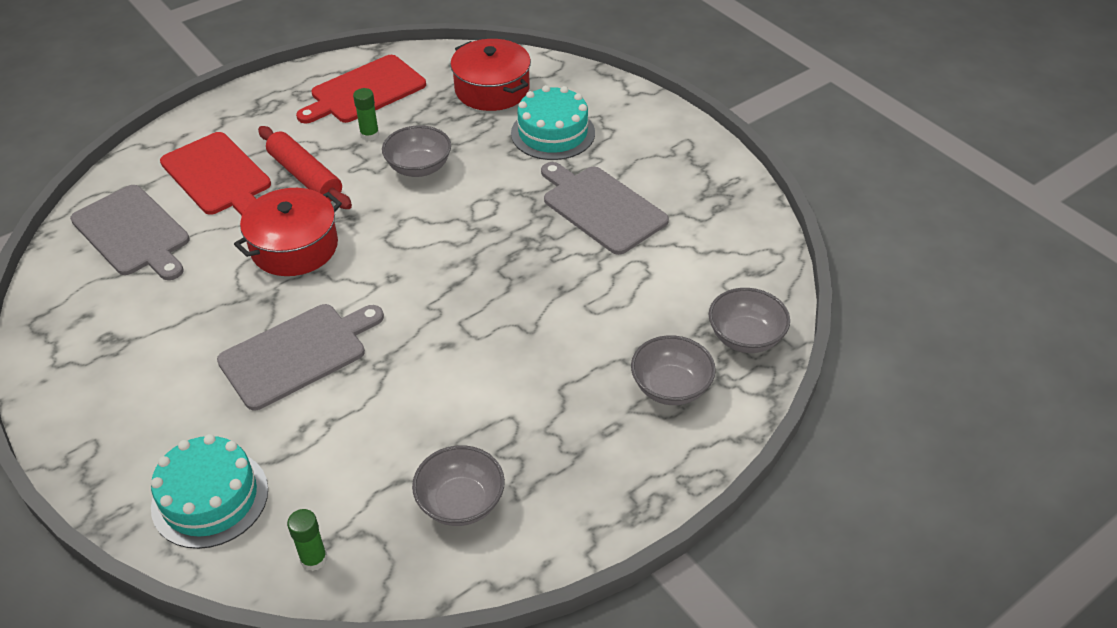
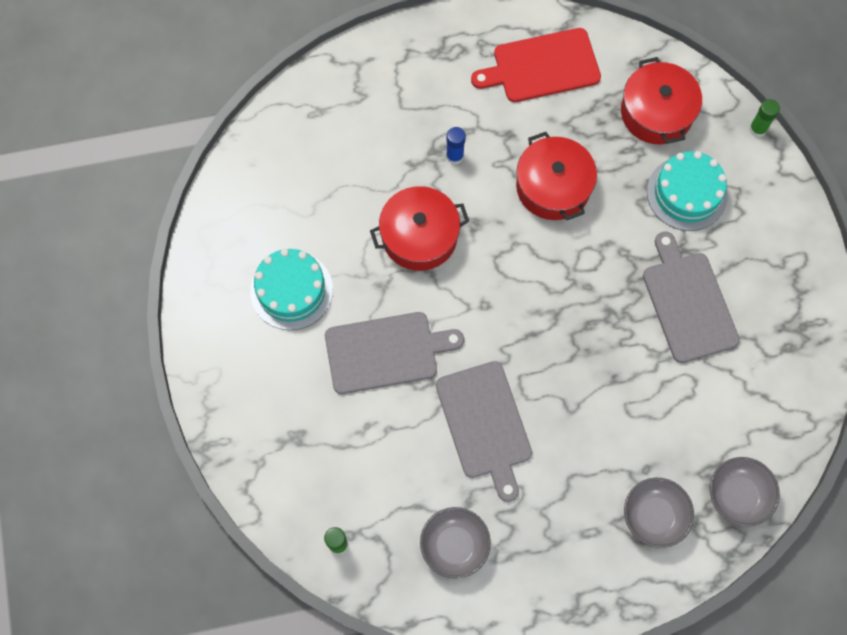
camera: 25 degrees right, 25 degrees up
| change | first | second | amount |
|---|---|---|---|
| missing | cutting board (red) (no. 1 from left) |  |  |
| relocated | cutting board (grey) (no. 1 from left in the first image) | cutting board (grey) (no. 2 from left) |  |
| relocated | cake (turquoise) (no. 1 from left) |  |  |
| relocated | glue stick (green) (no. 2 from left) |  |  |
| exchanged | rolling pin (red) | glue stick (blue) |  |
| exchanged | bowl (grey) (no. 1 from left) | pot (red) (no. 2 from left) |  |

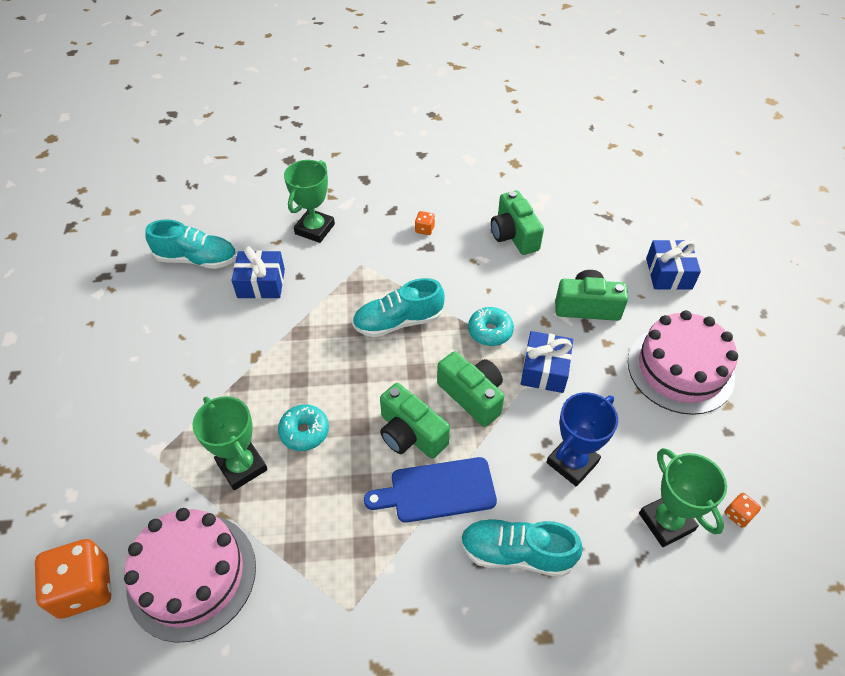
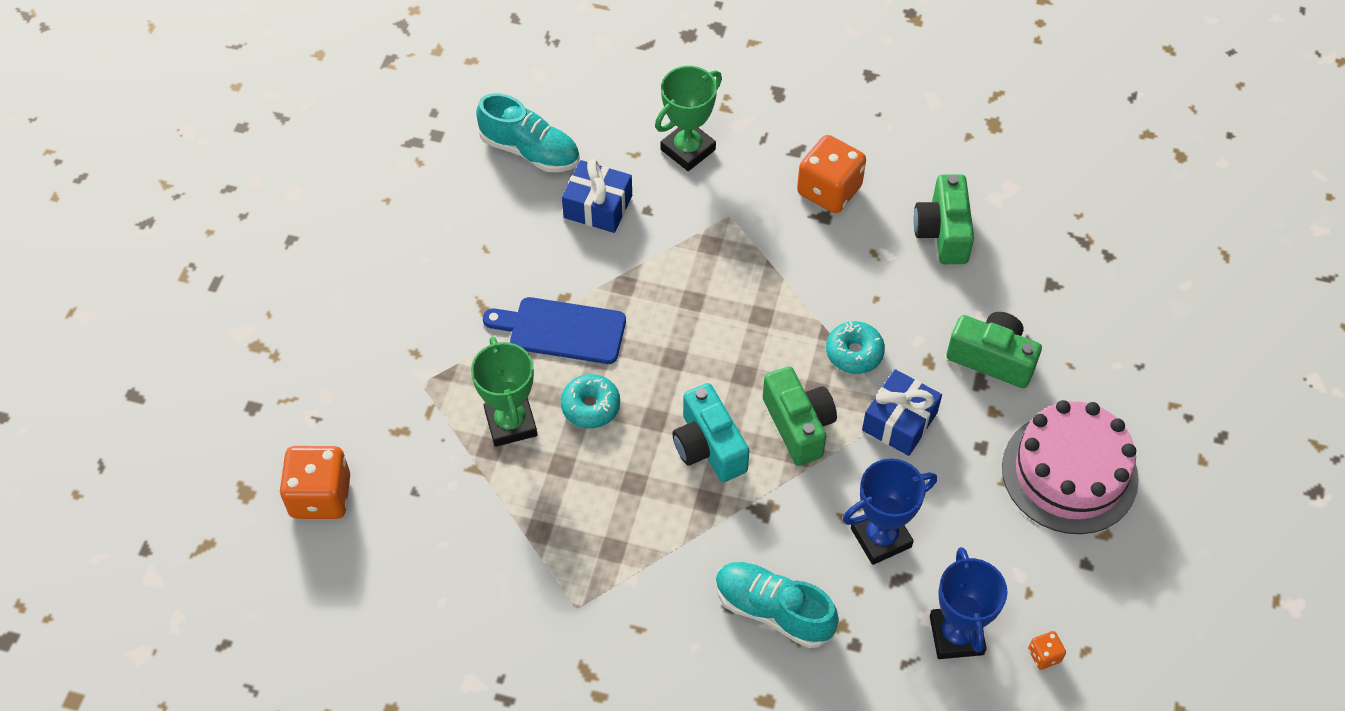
camera: 20 degrees right, 5 degrees up
| change | first | second | amount |
|---|---|---|---|
| missing | cake (pink) (no. 1 from left) |  |  |
| missing | shoe (turquoise) (no. 2 from left) |  |  |
| missing | gift (blue) (no. 3 from left) |  |  |
| relocated | cutting board (blue) |  |  |
| colour | camera (green) (no. 1 from left) | camera (turquoise) |  |
| colour | trophy (green) (no. 3 from left) | trophy (blue) (no. 2 from left) |  |
| size | dice (orange) (no. 2 from left) |  | x2.22 |

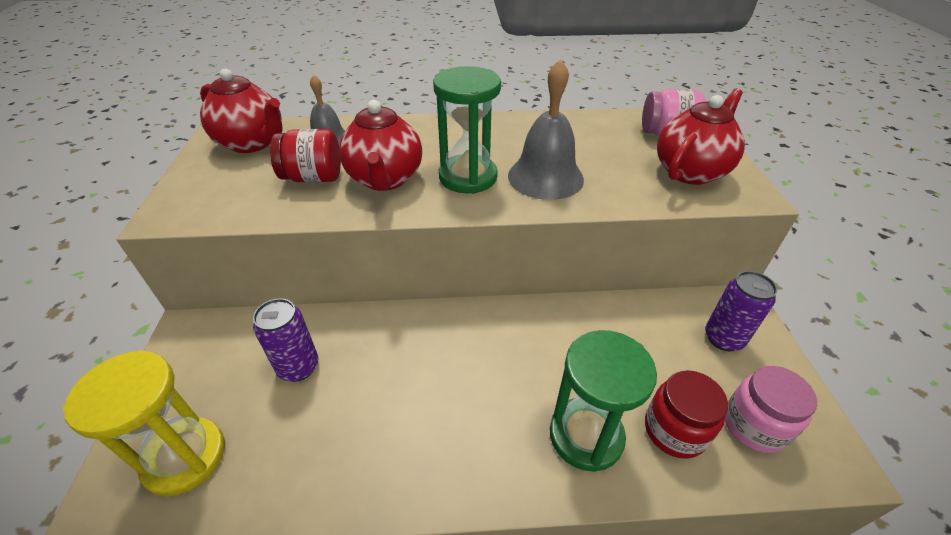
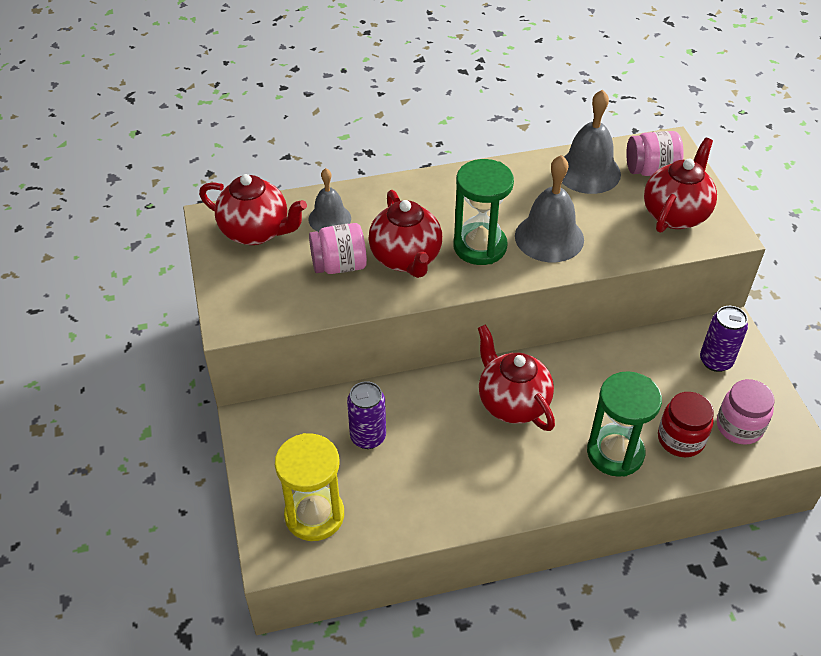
camera: 10 degrees left, 5 degrees up
| change | first | second | amount |
|---|---|---|---|
| appeared |  | teapot (red) (no. 3 from left) |  |
| appeared |  | bell (grey) (no. 3 from left) |  |
| colour | jar (red) (no. 1 from left) | jar (pink) (no. 1 from left) |  |

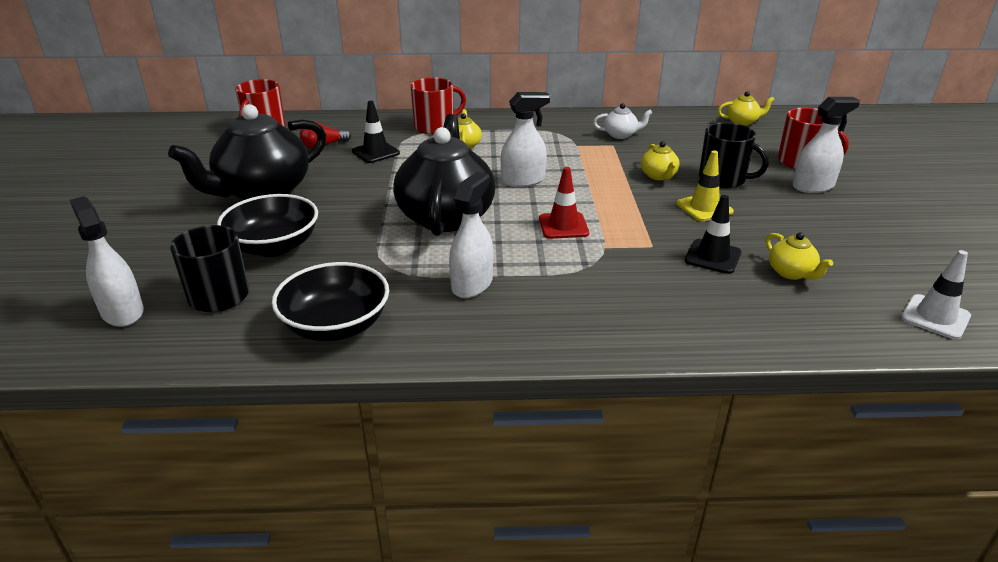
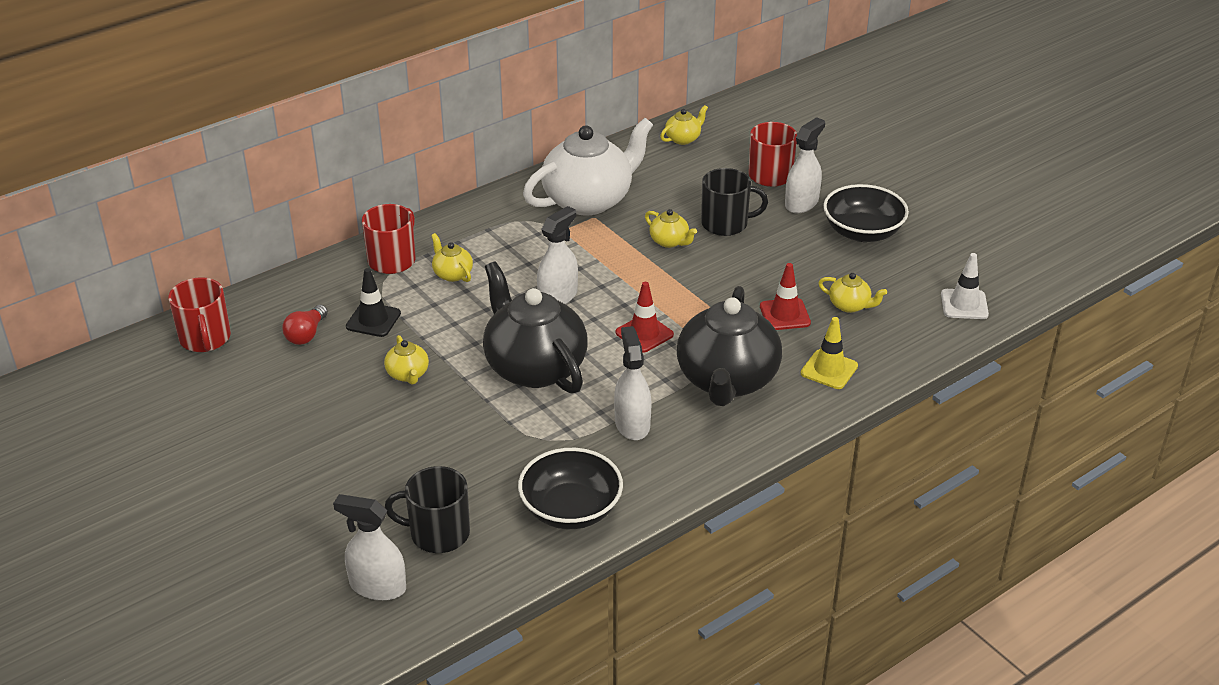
camera: 35 degrees left, 5 degrees up
| change | first | second | amount |
|---|---|---|---|
| appeared |  | teapot (yellow) (no. 1 from left) |  |
| relocated | teapot (black) (no. 1 from left in the first image) | teapot (black) (no. 2 from left) |  |
| relocated | bowl (black) (no. 1 from left in the first image) | bowl (black) (no. 2 from left) |  |
| relocated | traffic cone (yellow) |  |  |
| colour | traffic cone (black) (no. 2 from left) | traffic cone (red) (no. 2 from left) |  |
| size | teapot (white) |  | x2.36 |

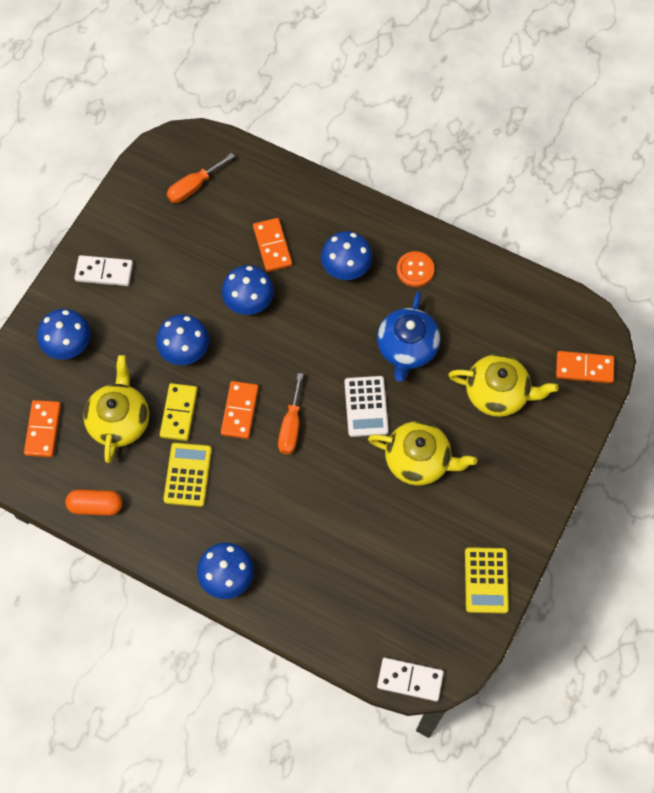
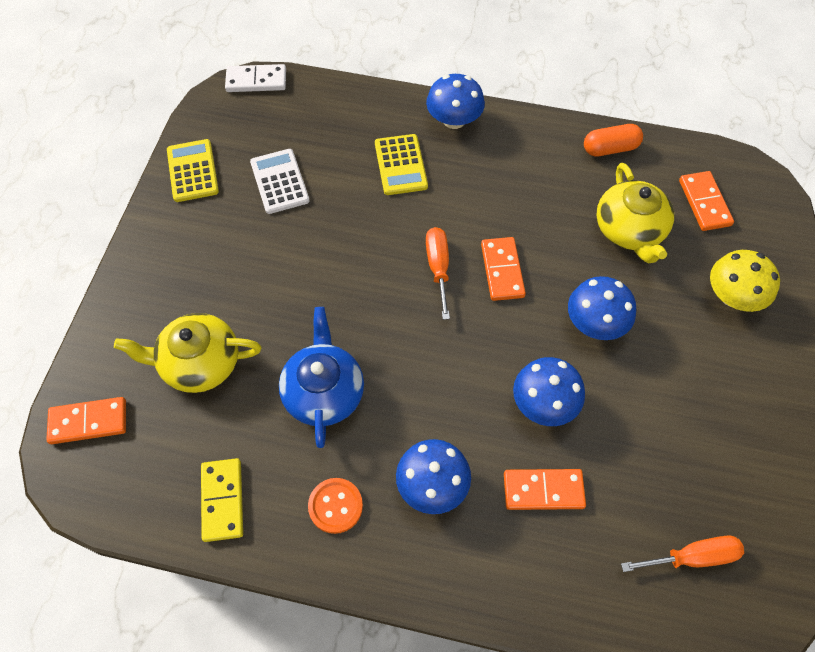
camera: 165 degrees right, 5 degrees down
| change | first | second | amount |
|---|---|---|---|
| missing | domino (white) (no. 1 from left) |  |  |
| missing | teapot (yellow) (no. 2 from left) |  |  |
| relocated | domino (yellow) |  |  |
| relocated | calculator (yellow) (no. 1 from left in the first image) | calculator (yellow) (no. 2 from left) |  |
| relocated | calculator (white) |  |  |
| colour | mushroom (blue) (no. 1 from left) | mushroom (yellow) |  |
| spun | screwdriver (orange) (no. 1 from left in the first image) | screwdriver (orange) (no. 2 from left) | 45 degrees clockwise |
| spun | domino (orange) (no. 3 from left) |  | 60 degrees counterclockwise |

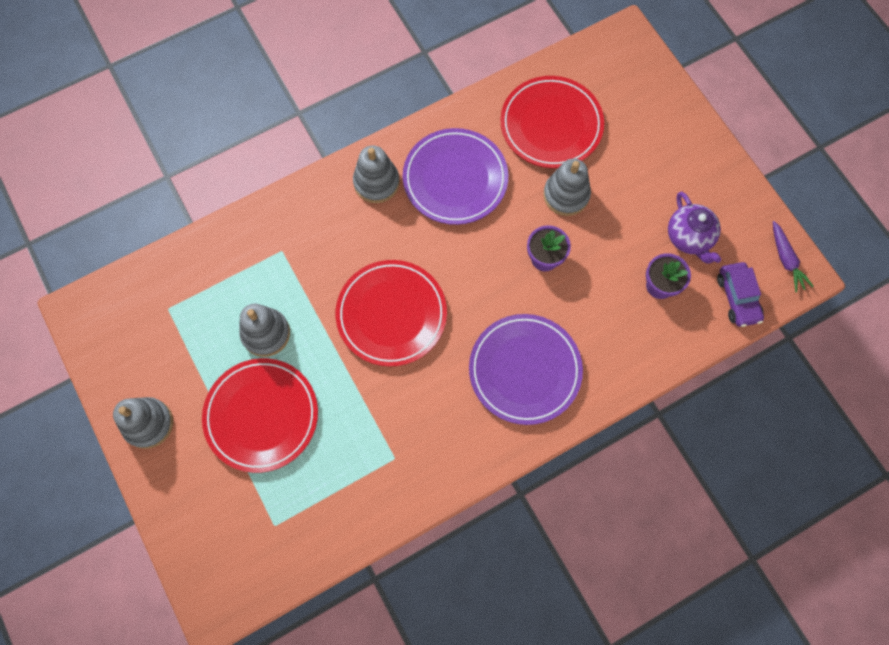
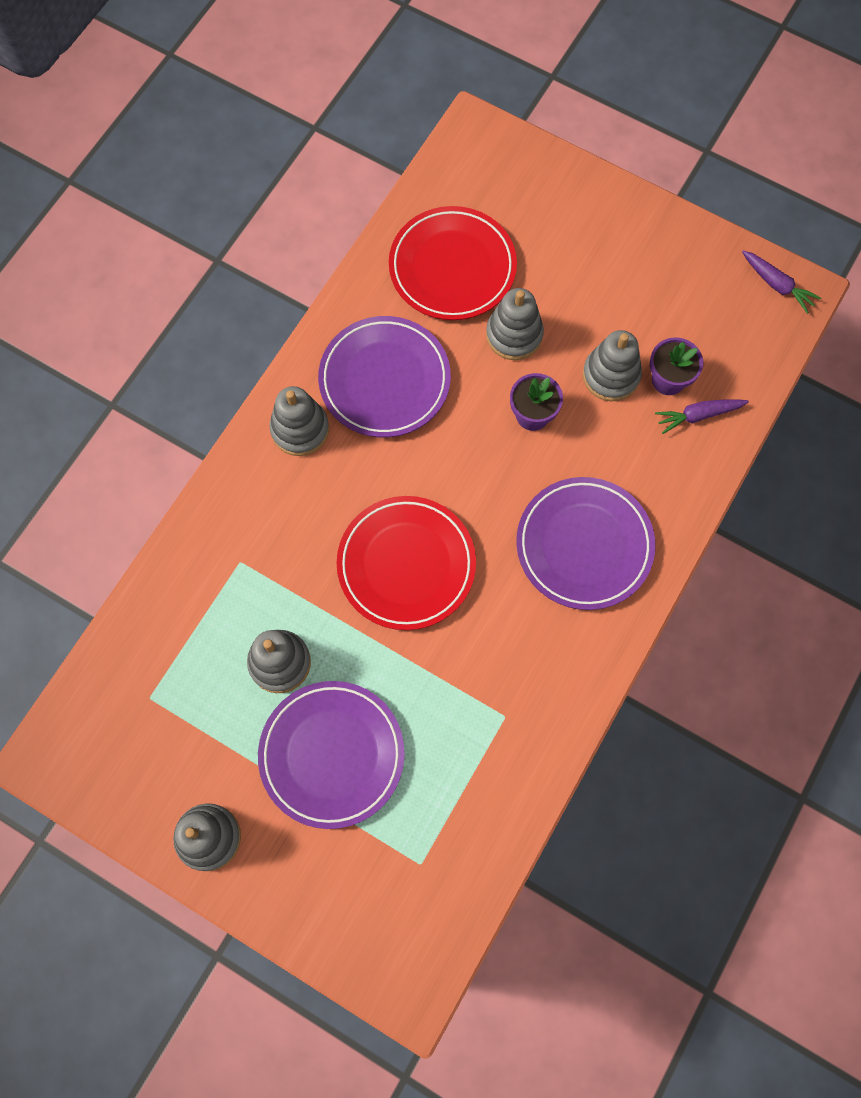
camera: 30 degrees left, 0 degrees up
| change | first | second | amount |
|---|---|---|---|
| missing | teapot (purple) |  |  |
| missing | car (purple) |  |  |
| appeared |  | stacking toy (grey) (no. 5 from left) |  |
| appeared |  | carrot (purple) (no. 1 from left) |  |
| colour | plate (red) (no. 1 from left) | plate (purple) (no. 1 from left) |  |

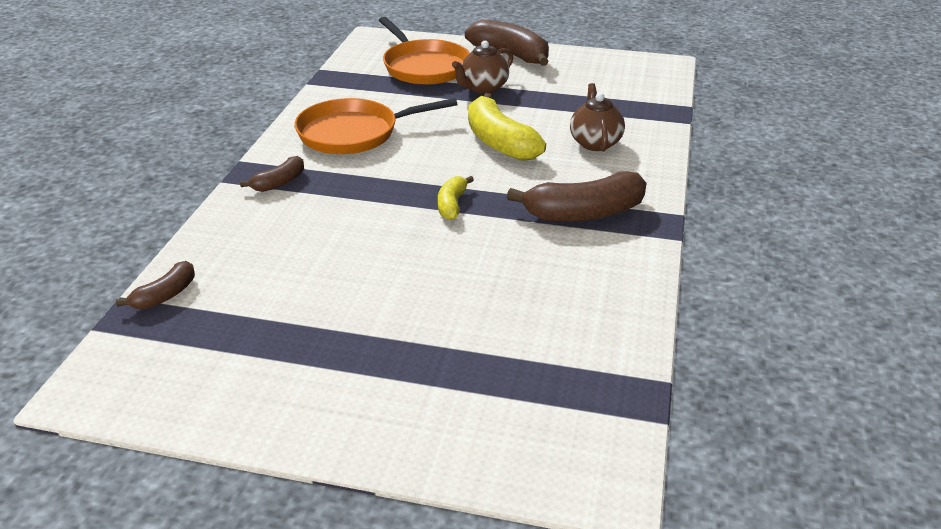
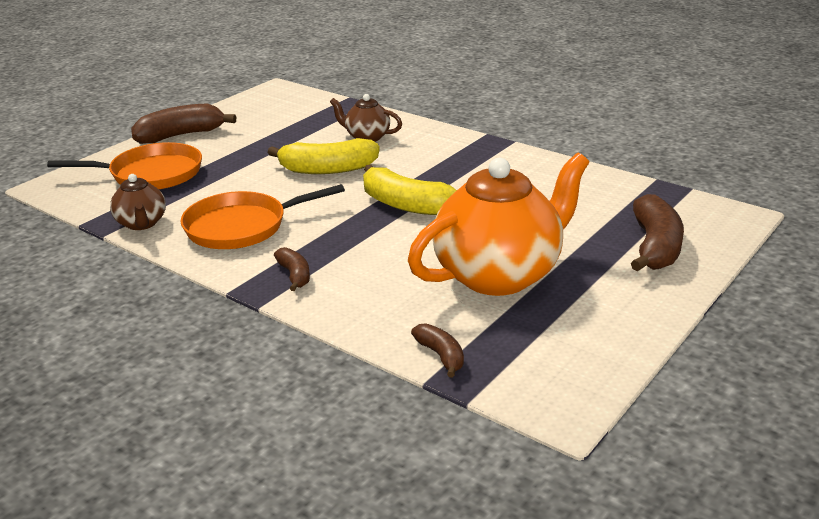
camera: 65 degrees left, 5 degrees down
| change | first | second | amount |
|---|---|---|---|
| appeared |  | teapot (orange) |  |
| relocated | teapot (brown) (no. 1 from left) |  |  |
| relocated | banana (brown) (no. 4 from left) |  |  |
| spun | pan (orange) (no. 1 from left in the first image) | pan (orange) (no. 2 from left) | 60 degrees clockwise |
| size | banana (yellow) (no. 1 from left in the first image) | banana (yellow) (no. 2 from left) | x1.87 |

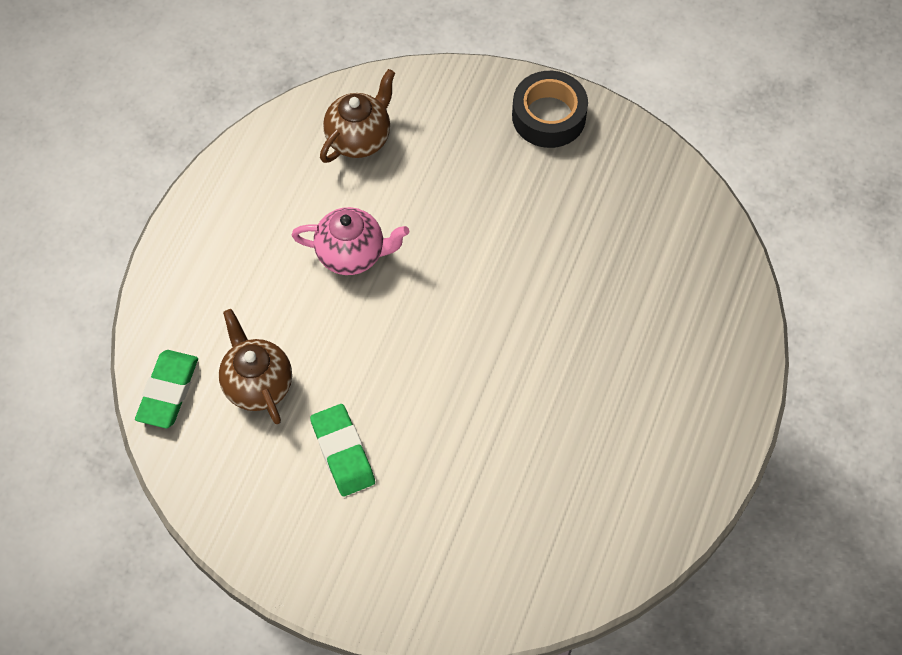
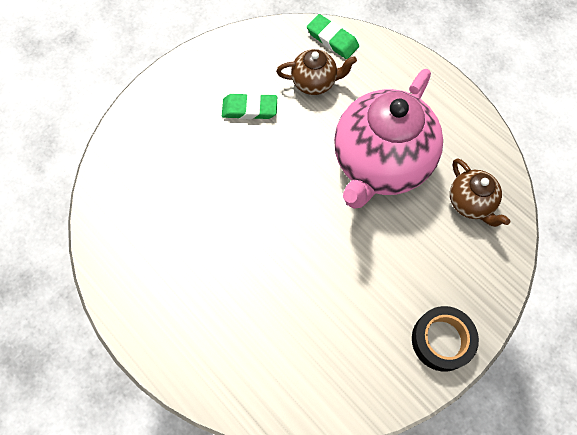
camera: 115 degrees right, 5 degrees up
| change | first | second | amount |
|---|---|---|---|
| size | teapot (pink) |  | x2.12 |

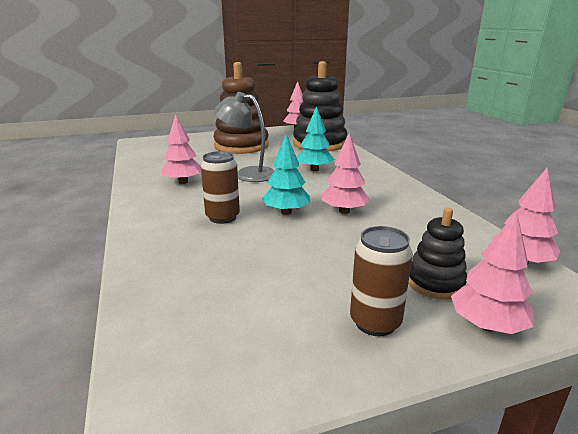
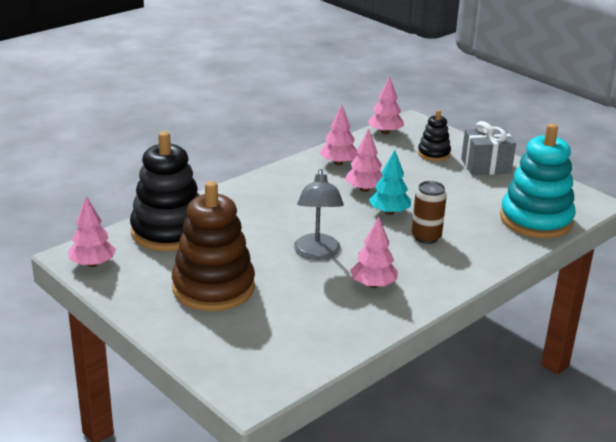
camera: 115 degrees left, 5 degrees up
| change | first | second | amount |
|---|---|---|---|
| missing | tree (turquoise) (no. 2 from left) |  |  |
| appeared |  | stacking toy (turquoise) |  |
| relocated | tree (pink) (no. 4 from left in the first image) | tree (pink) (no. 2 from left) |  |
| exchanged | can (brown) (no. 2 from left) | gift (grey) |  |

